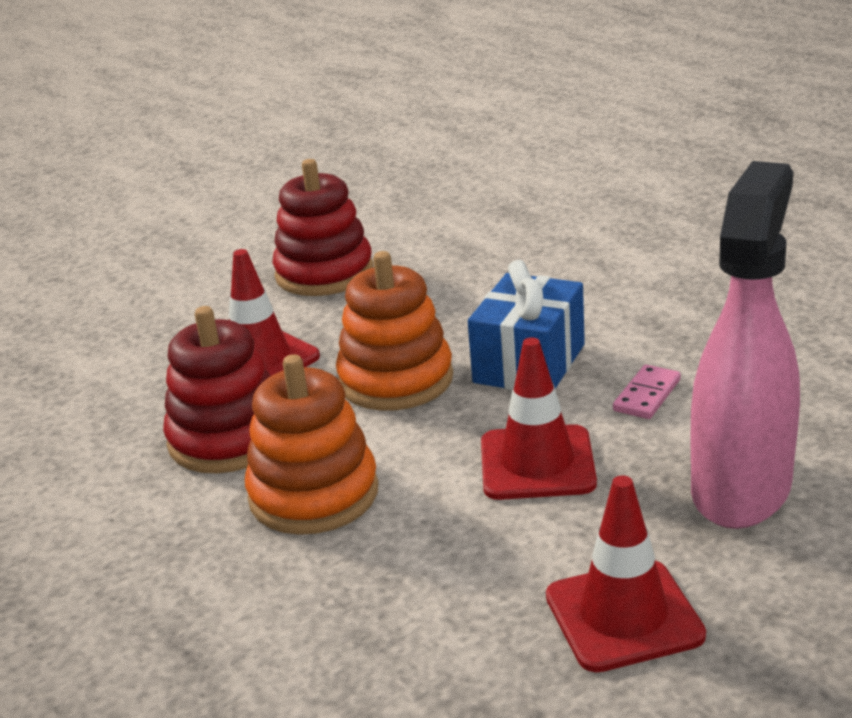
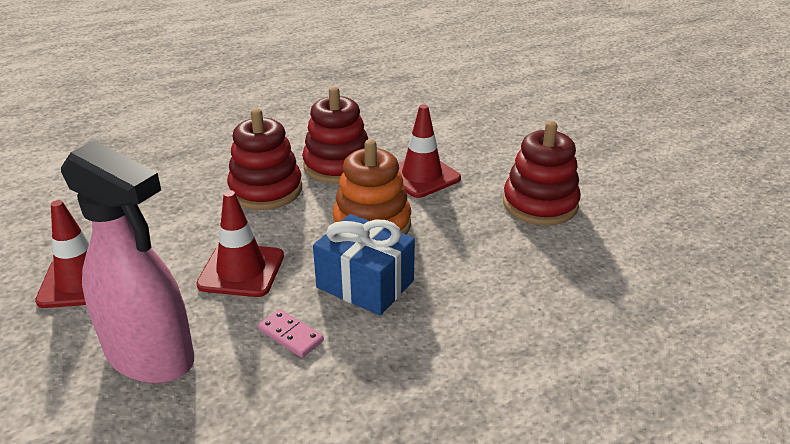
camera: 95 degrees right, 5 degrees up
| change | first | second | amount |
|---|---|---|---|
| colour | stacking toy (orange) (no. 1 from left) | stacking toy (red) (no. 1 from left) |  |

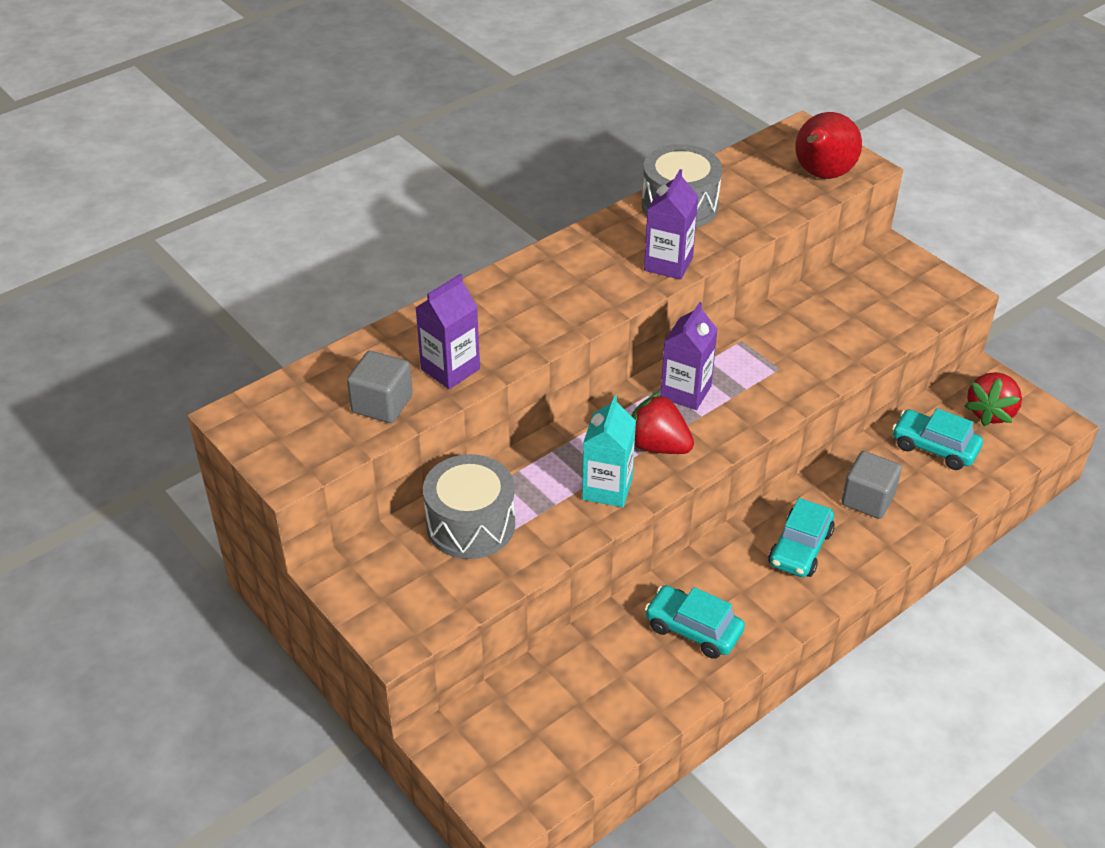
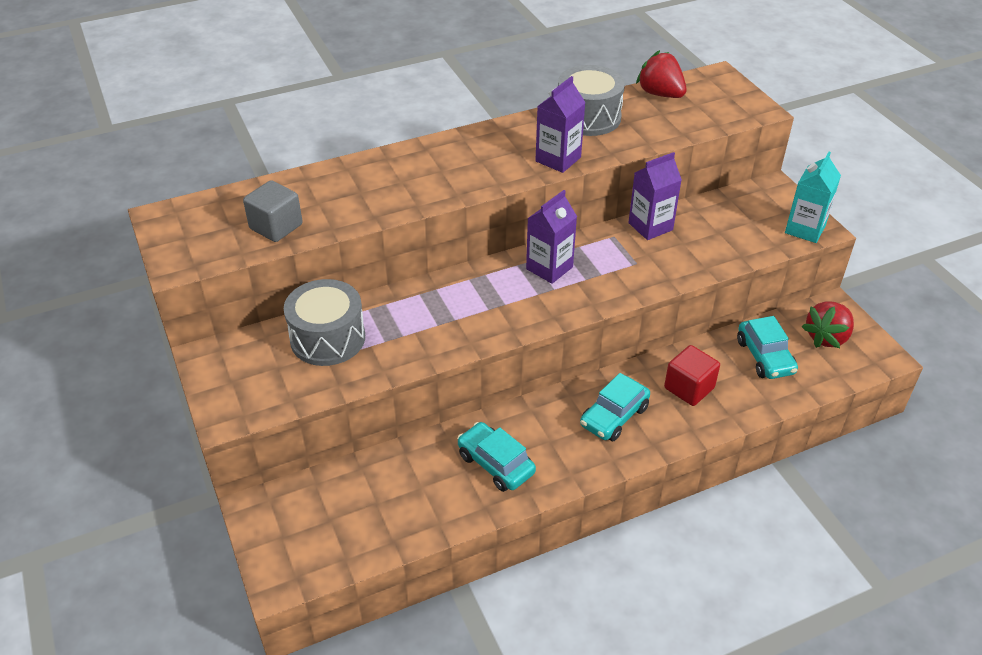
camera: 15 degrees right, 0 degrees up
| change | first | second | amount |
|---|---|---|---|
| missing | pear (red) |  |  |
| relocated | carton (purple) (no. 1 from left in the first image) | carton (purple) (no. 3 from left) |  |
| relocated | carton (turquoise) |  |  |
| relocated | strawberry (red) (no. 1 from left) |  |  |
| colour | cube (grey) (no. 2 from left) | cube (red) |  |
| spun | car (turquoise) (no. 3 from left) |  | 150 degrees counterclockwise |

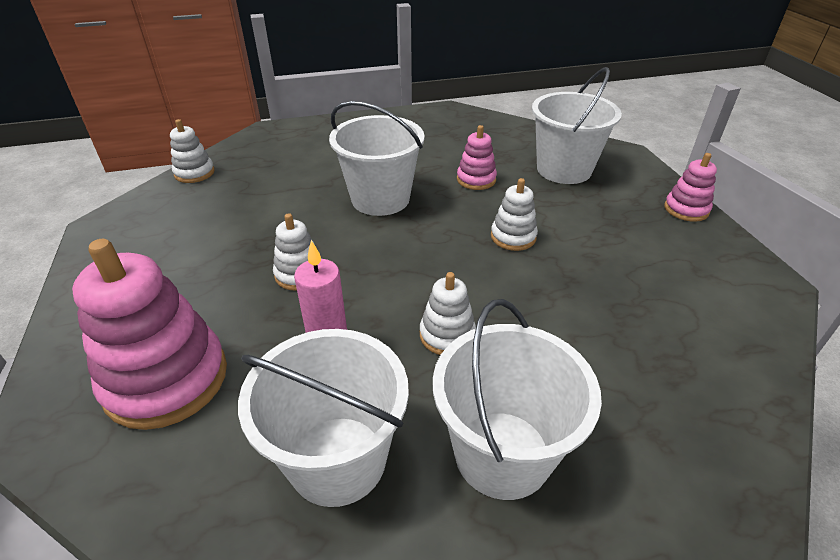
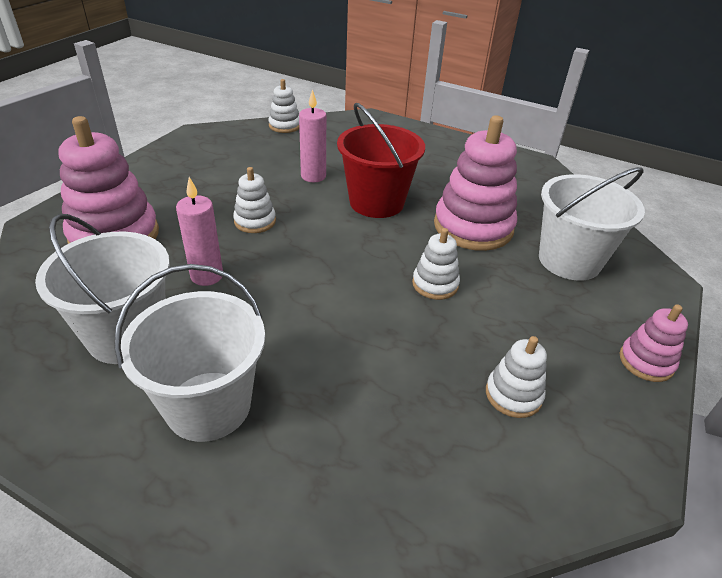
camera: 40 degrees right, 0 degrees up
| change | first | second | amount |
|---|---|---|---|
| appeared |  | candle (pink) (no. 2 from left) |  |
| relocated | stacking toy (white) (no. 3 from left in the first image) | stacking toy (white) (no. 4 from left) |  |
| colour | bucket (white) (no. 2 from left) | bucket (red) |  |
| size | stacking toy (pink) (no. 2 from left) |  | x1.96 |

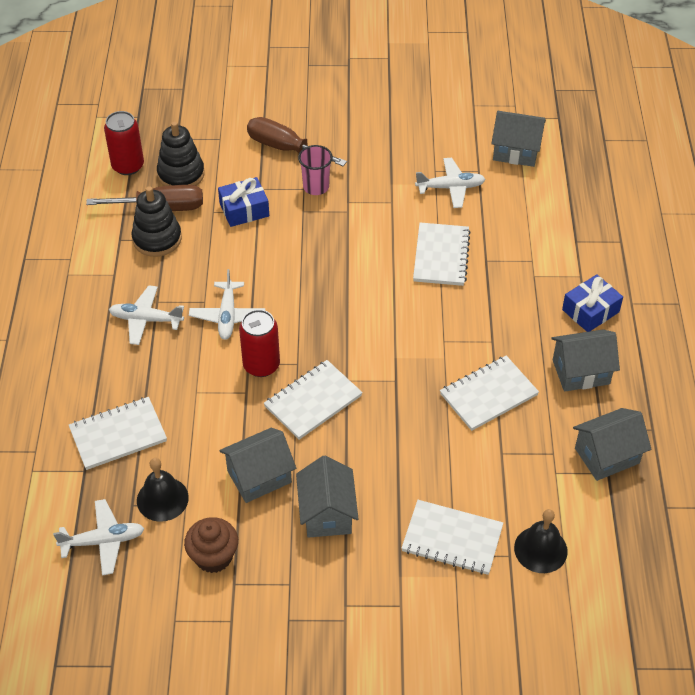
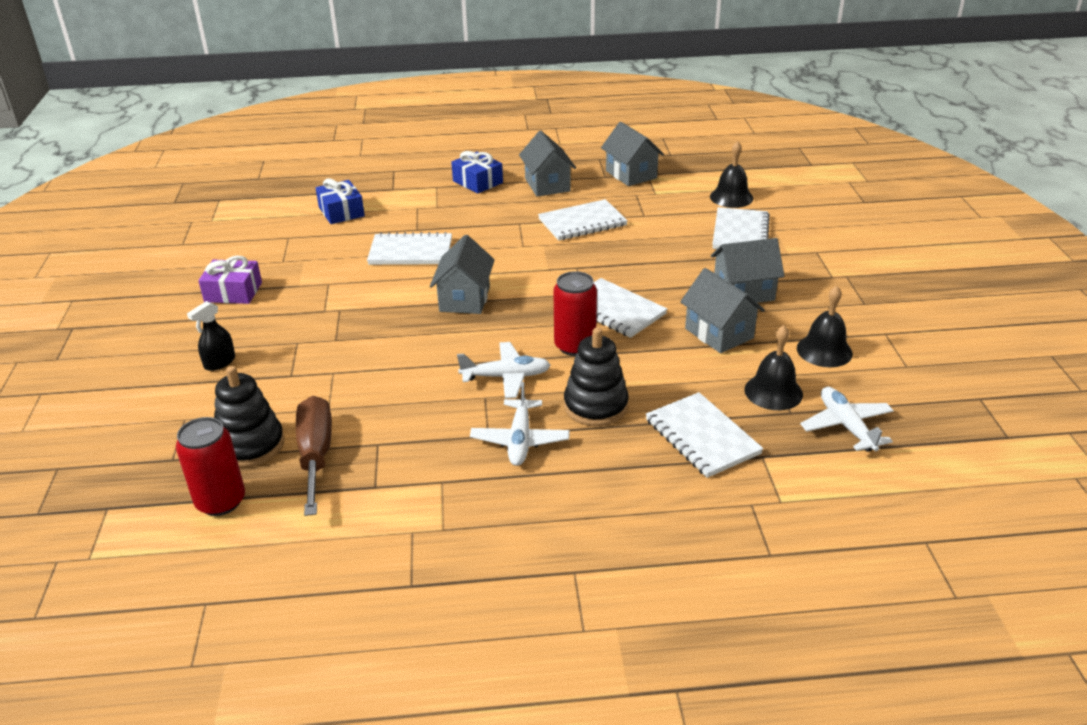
camera: 95 degrees left, 15 degrees down
| change | first | second | amount |
|---|---|---|---|
| missing | cup (pink) |  |  |
| missing | plane (white) (no. 4 from left) |  |  |
| appeared |  | gift (purple) |  |
| relocated | stacking toy (black) (no. 1 from left in the first image) | stacking toy (black) (no. 2 from left) |  |
| relocated | gift (blue) (no. 1 from left) |  |  |
| relocated | house (grey) (no. 3 from left in the first image) | house (grey) (no. 1 from left) |  |
| exchanged | cupcake (brown) | bell (black) (no. 3 from left) |  |
| exchanged | screwdriver (brown) (no. 2 from left) | spray bottle (black) |  |
| spun | notebook (white) (no. 5 from left in the first image) | notebook (white) (no. 2 from left) | 75 degrees counterclockwise |

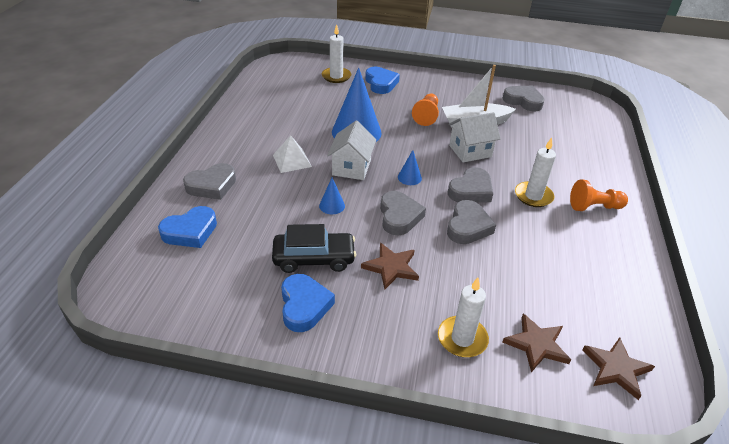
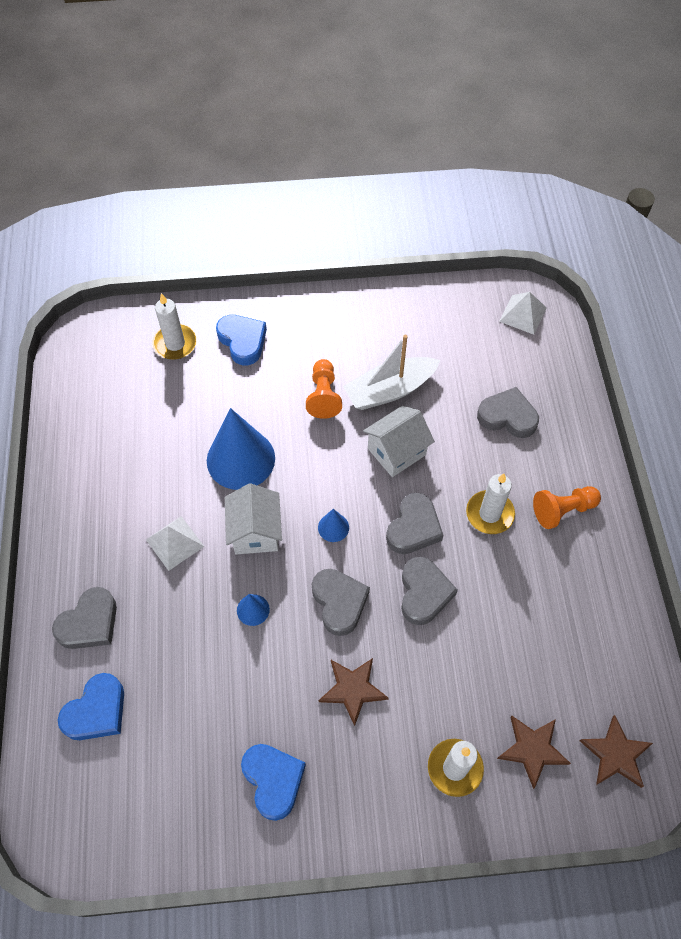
camera: 15 degrees left, 20 degrees up
| change | first | second | amount |
|---|---|---|---|
| missing | car (black) |  |  |
| appeared |  | pyramid (white) (no. 2 from left) |  |
| relocated | heart (grey) (no. 5 from left) |  |  |

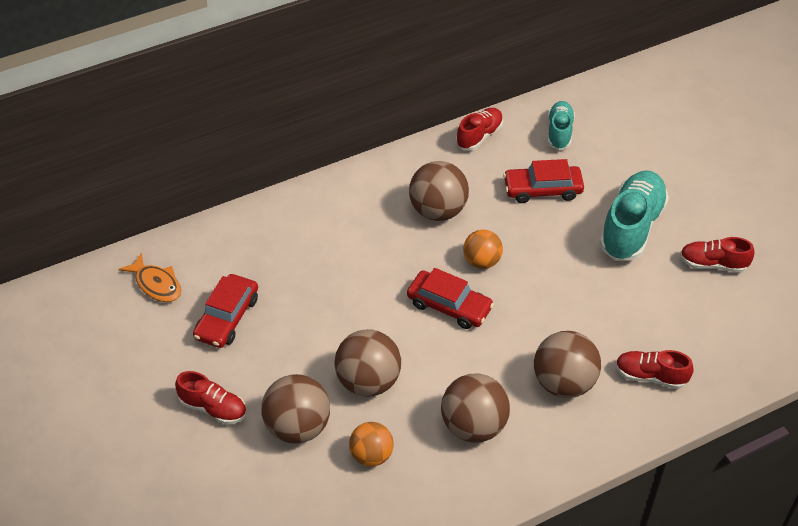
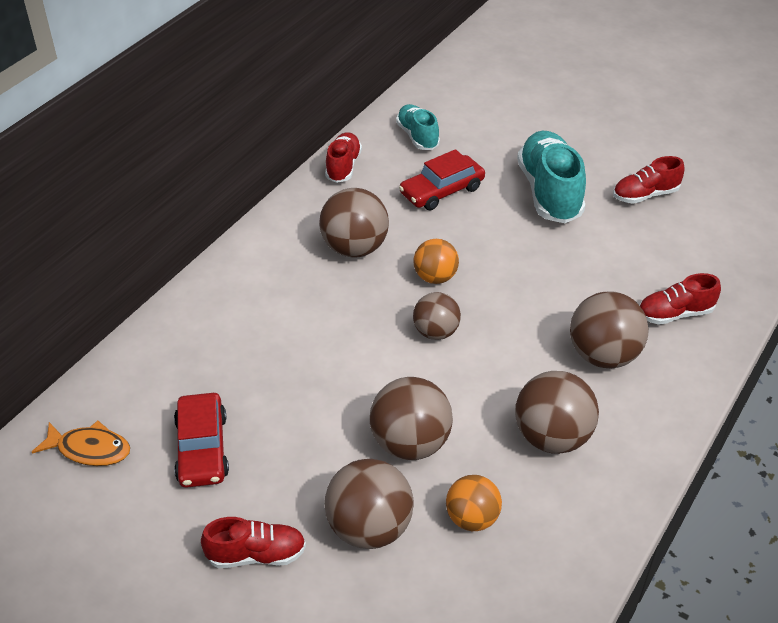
camera: 30 degrees left, 5 degrees down
| change | first | second | amount |
|---|---|---|---|
| exchanged | car (red) (no. 2 from left) | ball (brown) (no. 4 from left) |  |

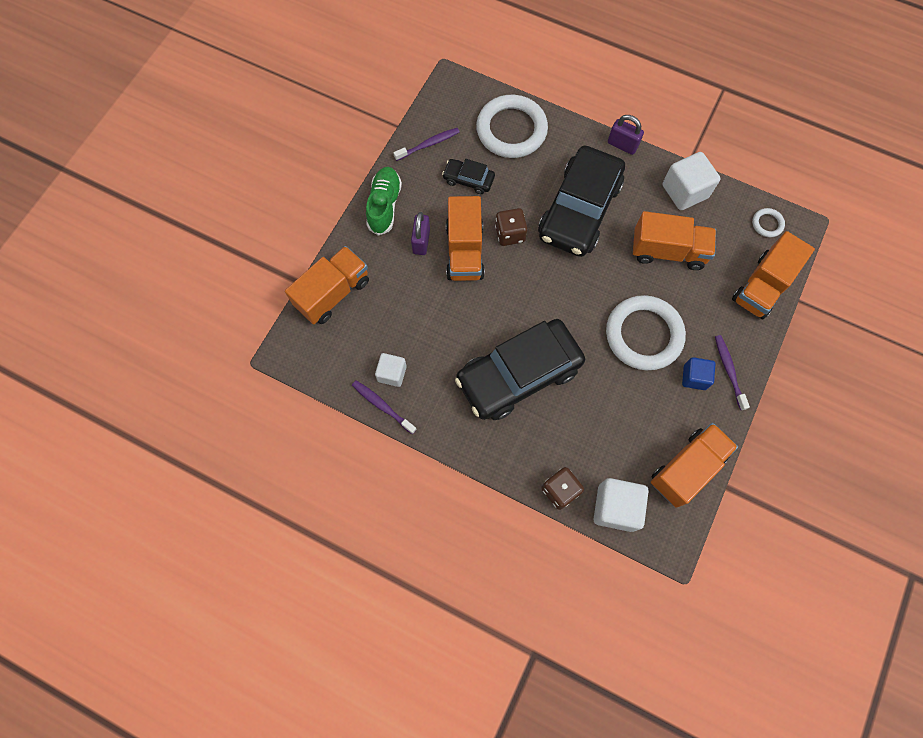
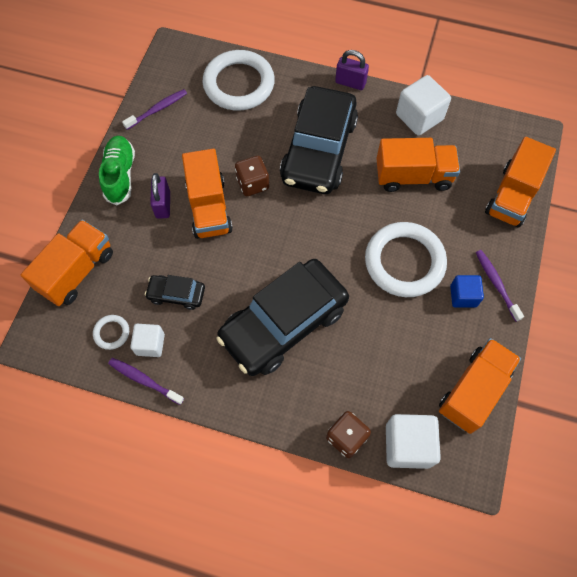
camera: 10 degrees left, 5 degrees down
| change | first | second | amount |
|---|---|---|---|
| relocated | car (black) (no. 1 from left) |  |  |
| relocated | ring (white) (no. 3 from left in the first image) | ring (white) (no. 1 from left) |  |

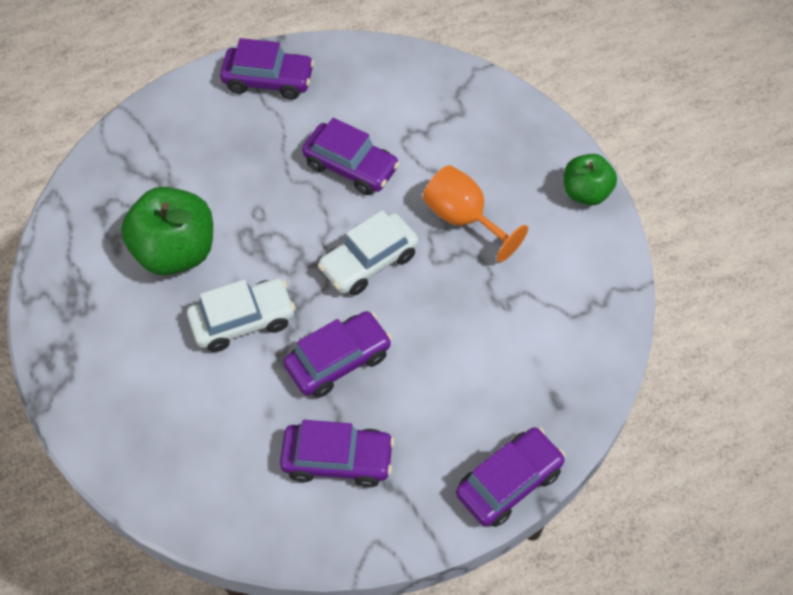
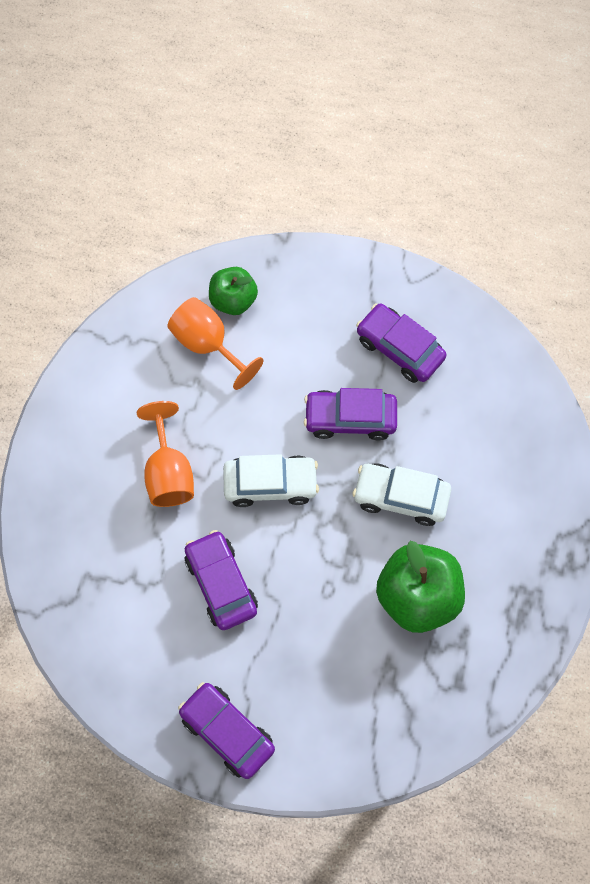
camera: 145 degrees left, 10 degrees up
| change | first | second | amount |
|---|---|---|---|
| missing | car (purple) (no. 5 from left) |  |  |
| appeared |  | goblet (orange) (no. 2 from left) |  |
| relocated | apple (green) (no. 2 from left in the first image) | apple (green) (no. 1 from left) |  |

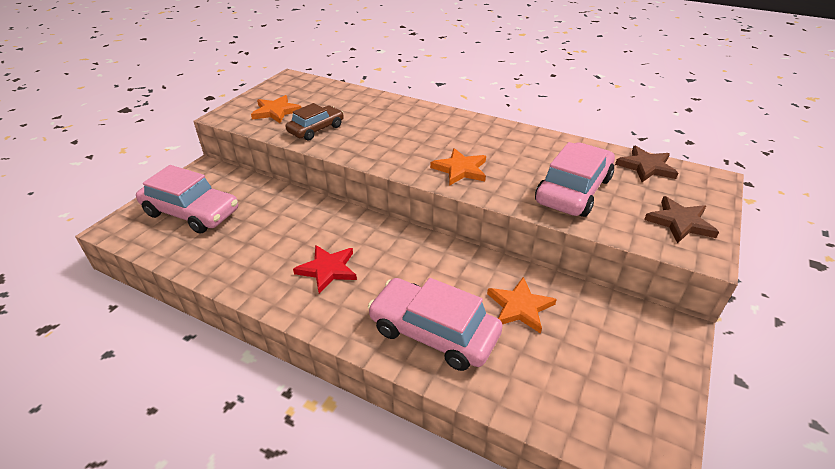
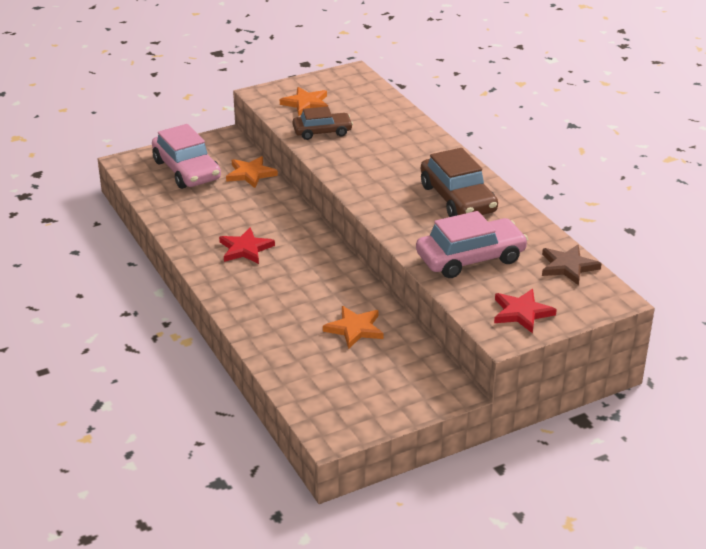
camera: 35 degrees right, 5 degrees down
| change | first | second | amount |
|---|---|---|---|
| missing | car (pink) (no. 2 from left) |  |  |
| appeared |  | car (brown) (no. 2 from left) |  |
| relocated | star (orange) (no. 2 from left in the first image) | star (orange) (no. 1 from left) |  |
| colour | star (brown) (no. 2 from left) | star (red) (no. 2 from left) |  |

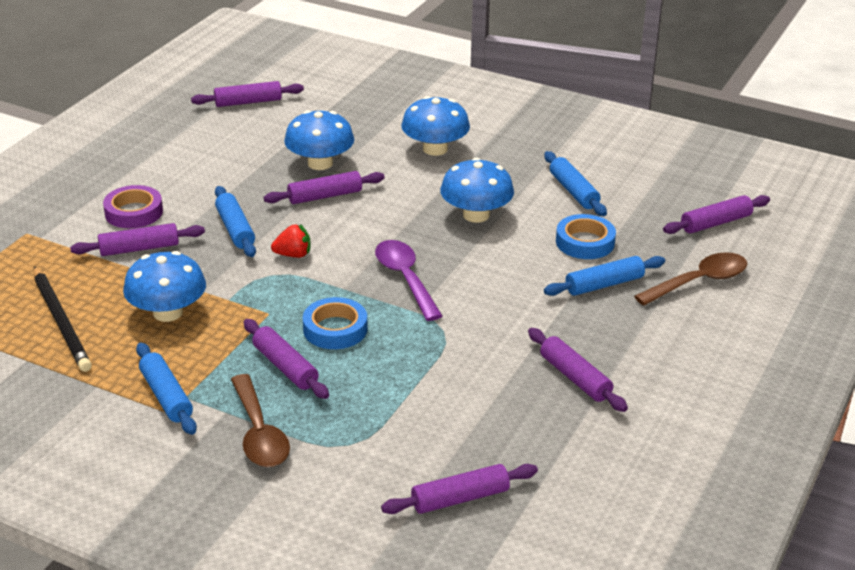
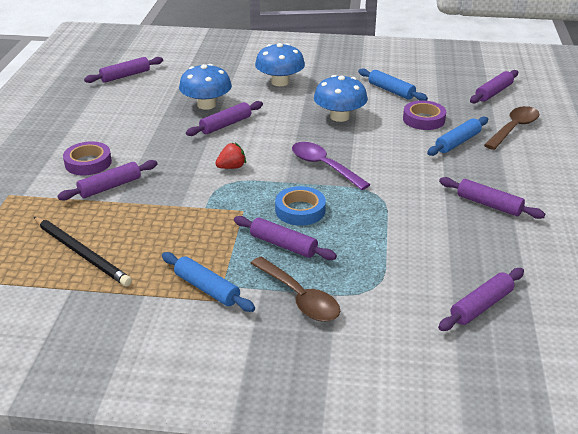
camera: 20 degrees left, 0 degrees up
| change | first | second | amount |
|---|---|---|---|
| missing | mushroom (blue) (no. 1 from left) |  |  |
| missing | rolling pin (blue) (no. 2 from left) |  |  |
| colour | tape (blue) (no. 2 from left) | tape (purple) (no. 2 from left) |  |

